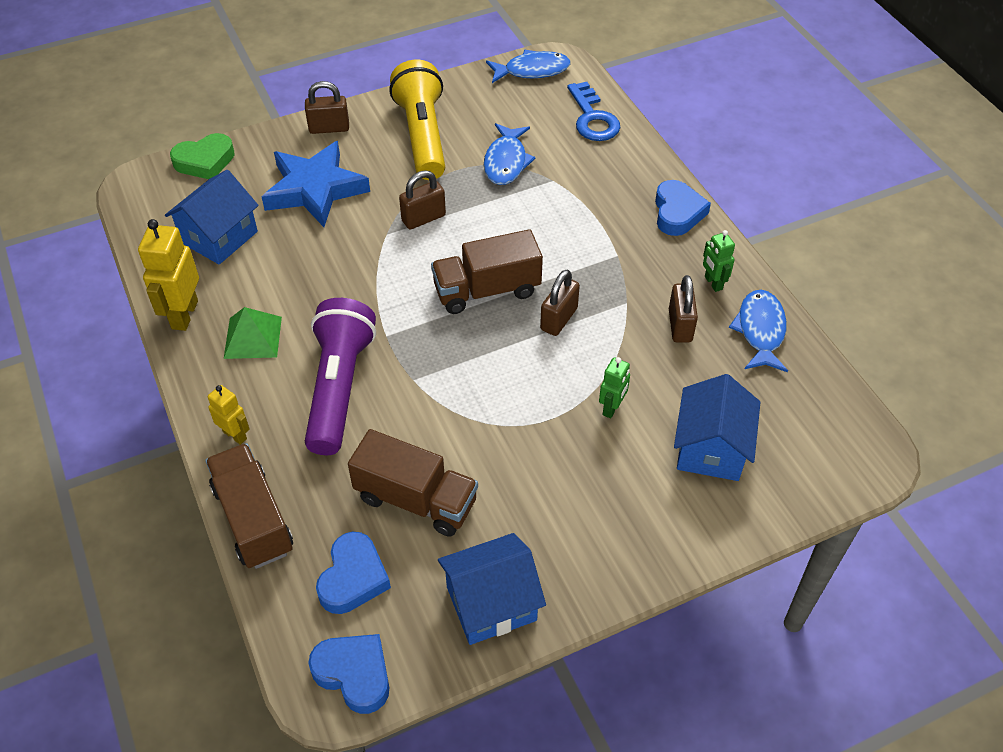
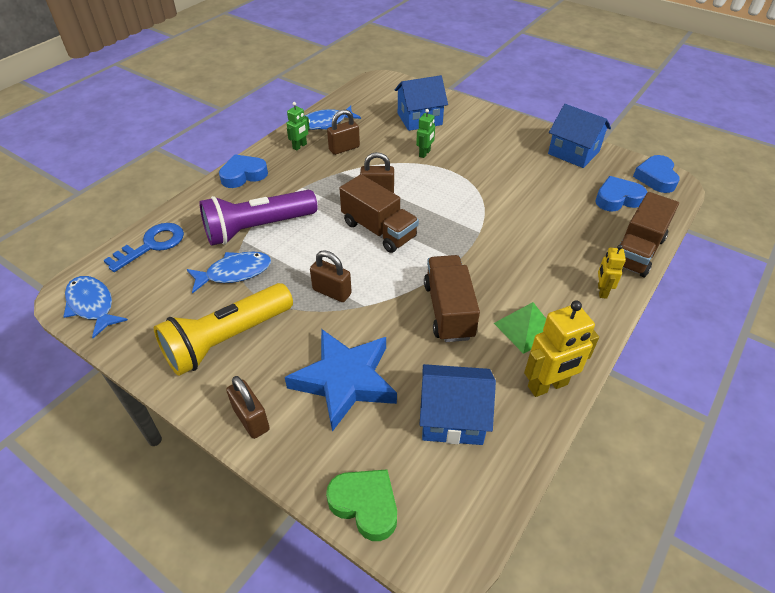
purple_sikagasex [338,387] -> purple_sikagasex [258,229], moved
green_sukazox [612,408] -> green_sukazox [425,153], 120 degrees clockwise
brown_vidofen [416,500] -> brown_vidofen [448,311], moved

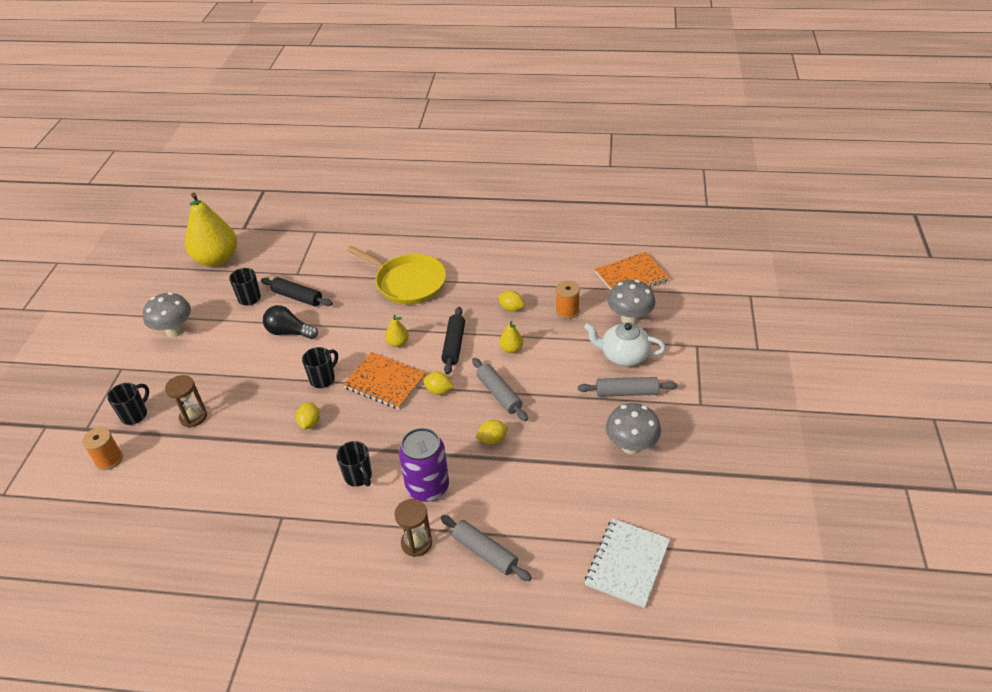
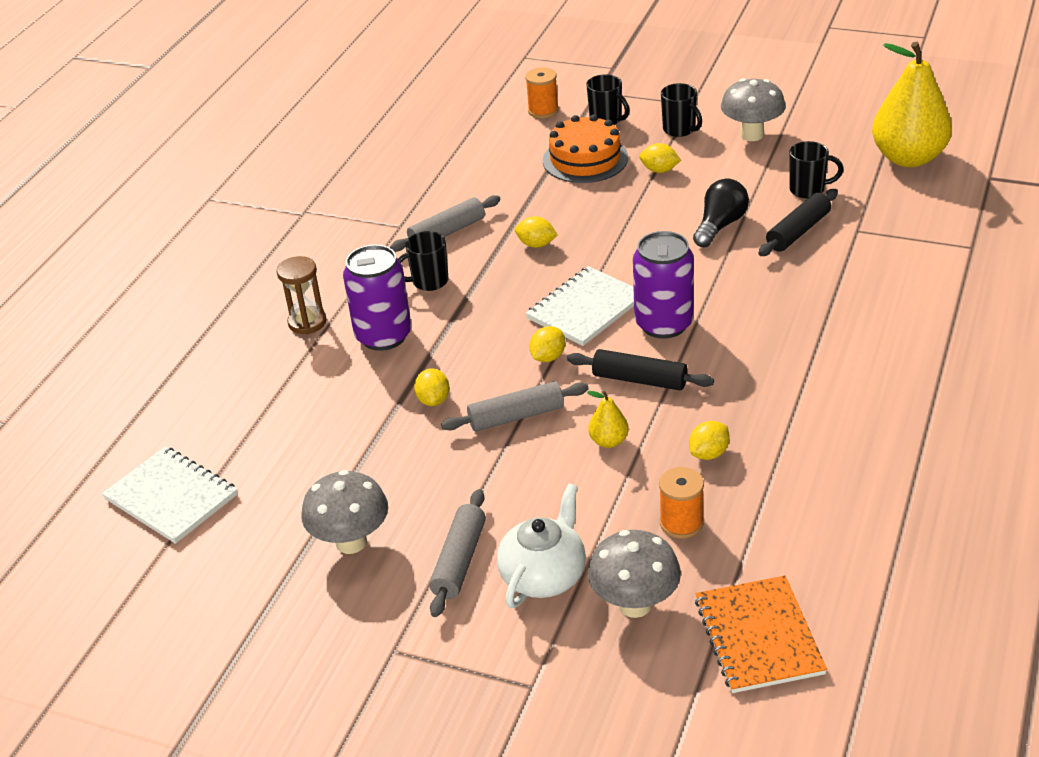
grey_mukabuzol [485,552] -> grey_mukabuzol [447,232], moved
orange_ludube [385,382] -> white_ludube [585,308]
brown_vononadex [193,417] -> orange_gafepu [585,159]
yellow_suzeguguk [398,343] -> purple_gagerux [664,324]
none -> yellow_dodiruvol [659,170]
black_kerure [323,379] -> black_kerure [680,130], moved
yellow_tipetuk [407,282] -> none

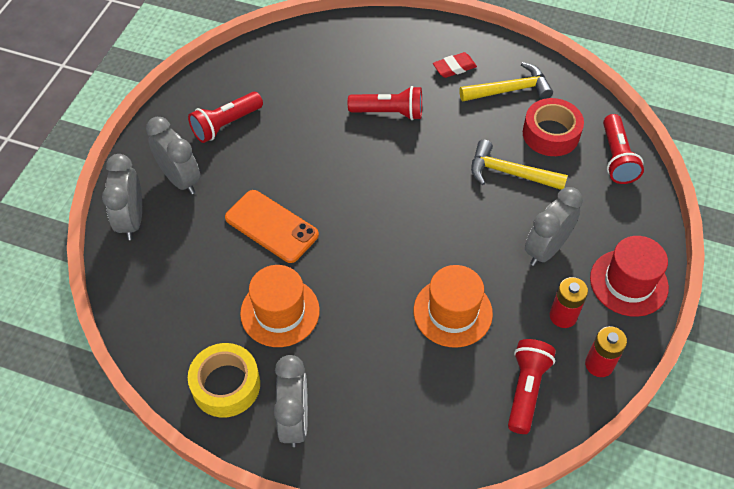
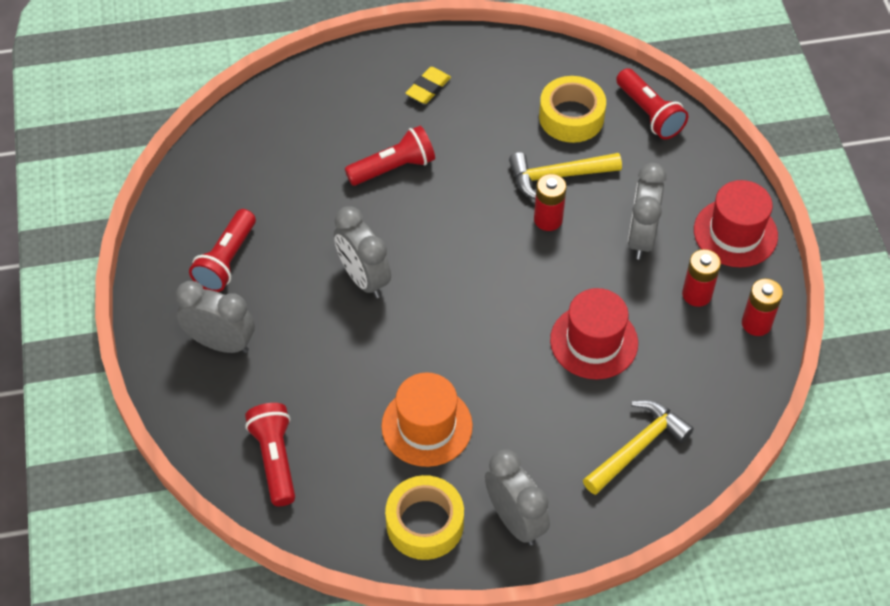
red_sikagasex [526,390] -> red_sikagasex [275,459], moved
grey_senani [132,220] -> grey_senani [363,278], moved
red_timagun [454,67] -> yellow_timagun [428,88]
none -> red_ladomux [548,219]
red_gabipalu [550,134] -> yellow_gabipalu [571,117]
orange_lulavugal [452,312] -> red_lulavugal [594,341]
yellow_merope [509,90] -> yellow_merope [637,447], moved
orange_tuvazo [271,226] -> none

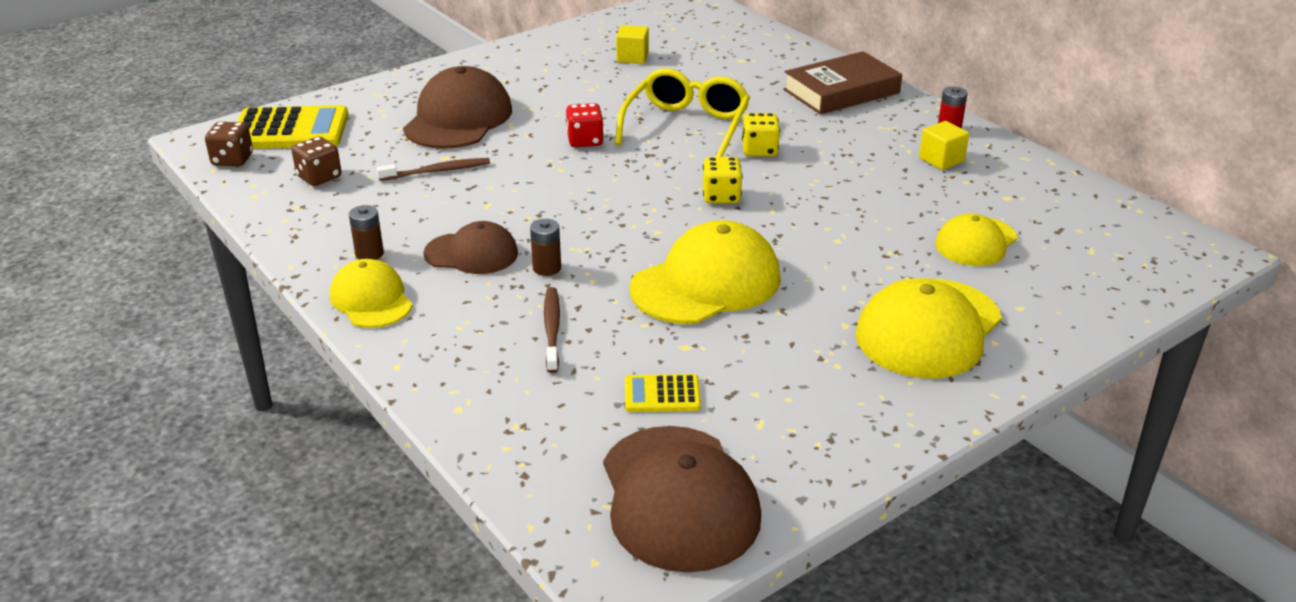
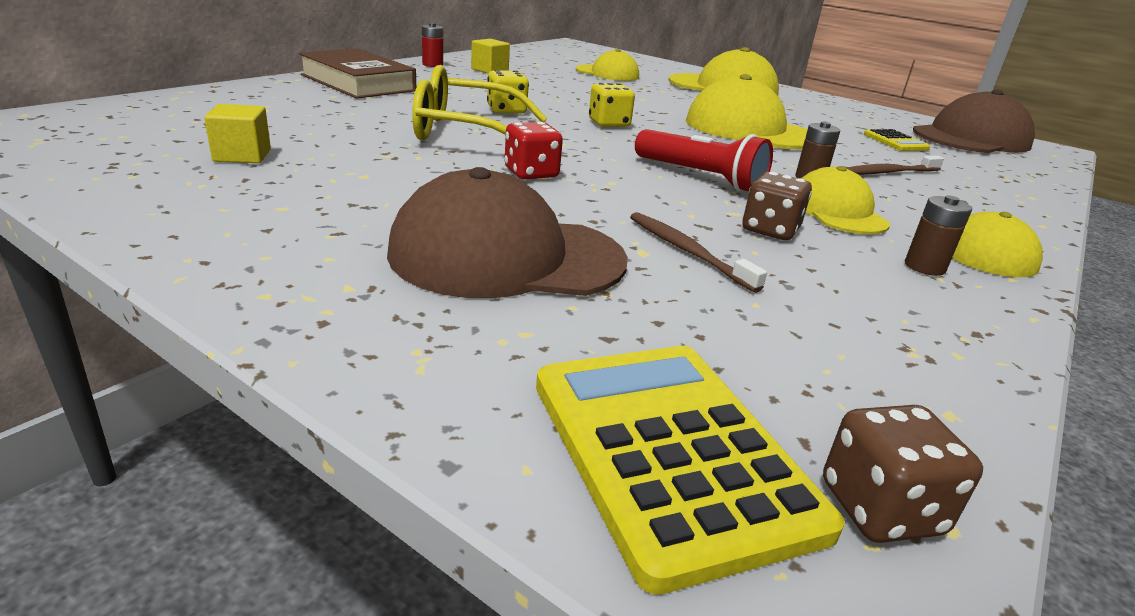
none -> red_sikagasex [700,177]
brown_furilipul [319,177] -> brown_furilipul [770,230], moved
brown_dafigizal [471,253] -> yellow_dafigizal [837,211]

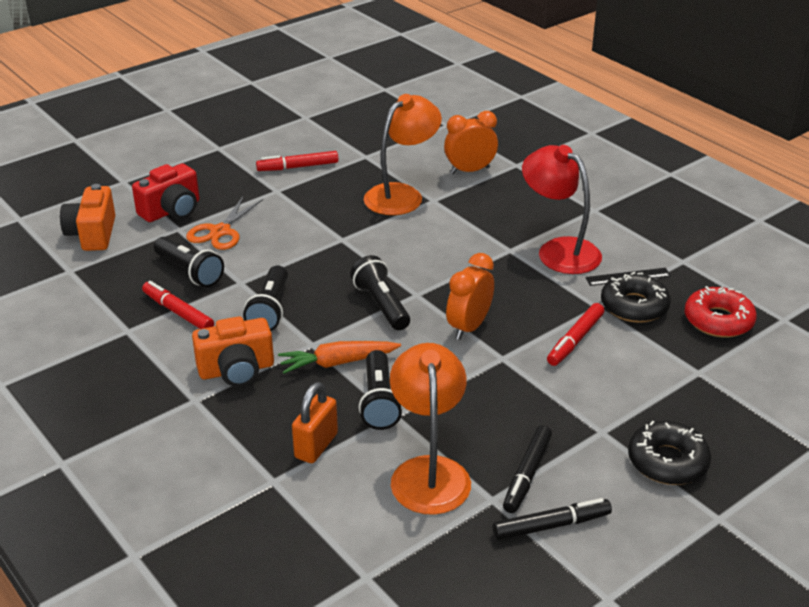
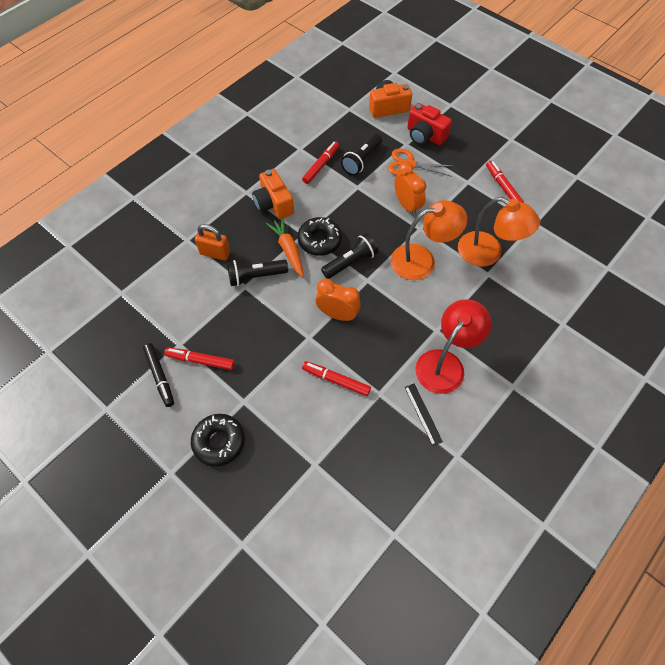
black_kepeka [527,474] -> red_kepeka [201,360]
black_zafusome [634,306] -> black_zafusome [319,240], moved
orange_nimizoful [429,472] -> orange_nimizoful [422,260], moved
orange_senani [470,171] -> orange_senani [407,205], moved
black_sikagasex [270,310] -> none
red_zafusome [718,320] -> none

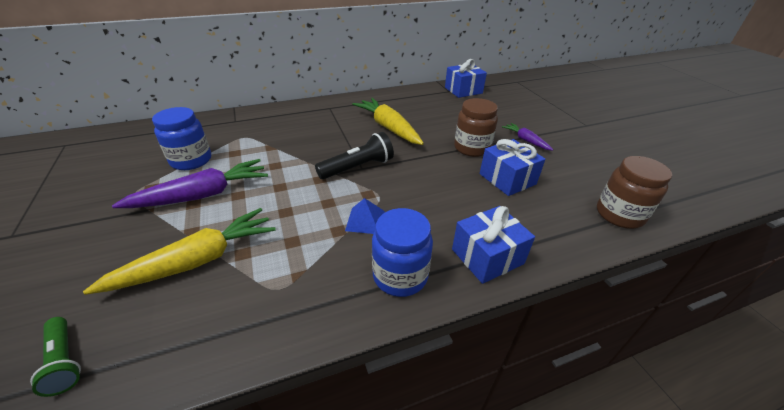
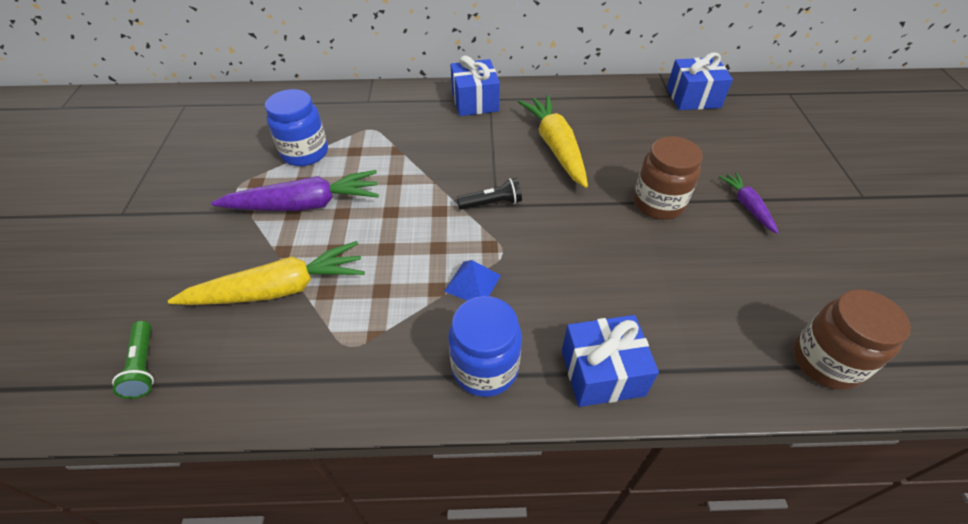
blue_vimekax [507,179] -> blue_vimekax [475,101], moved
black_sikagasex [357,167] -> black_sikagasex [491,203], x0.64

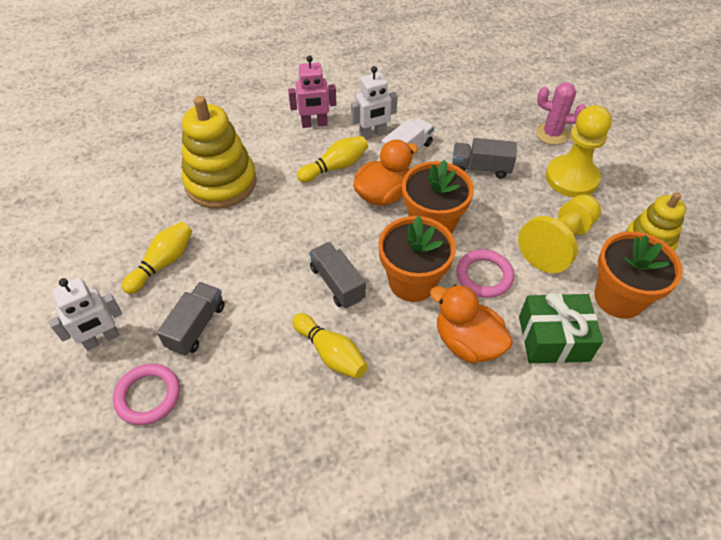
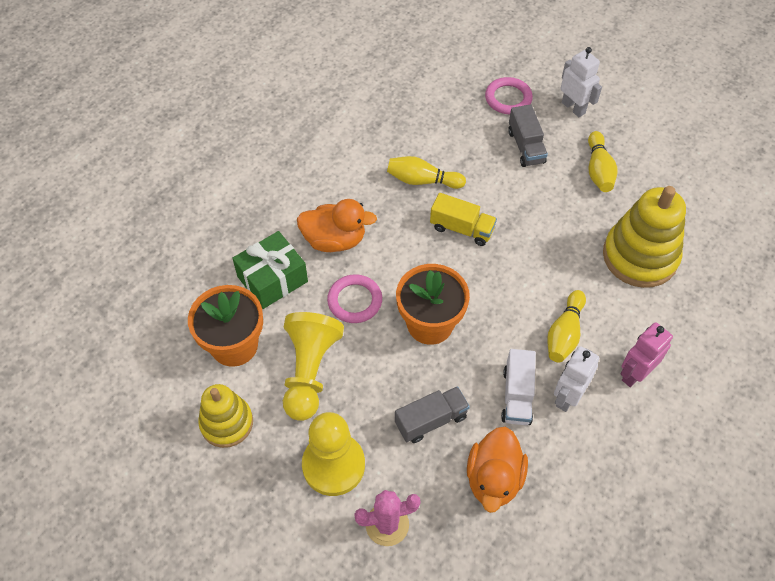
grey_vidofen [337,283] -> yellow_vidofen [462,228]
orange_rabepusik [383,194] -> orange_rabepusik [494,479], moved
white_sukazox [102,339] -> white_sukazox [573,108], 120 degrees clockwise
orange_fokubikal [412,282] -> none

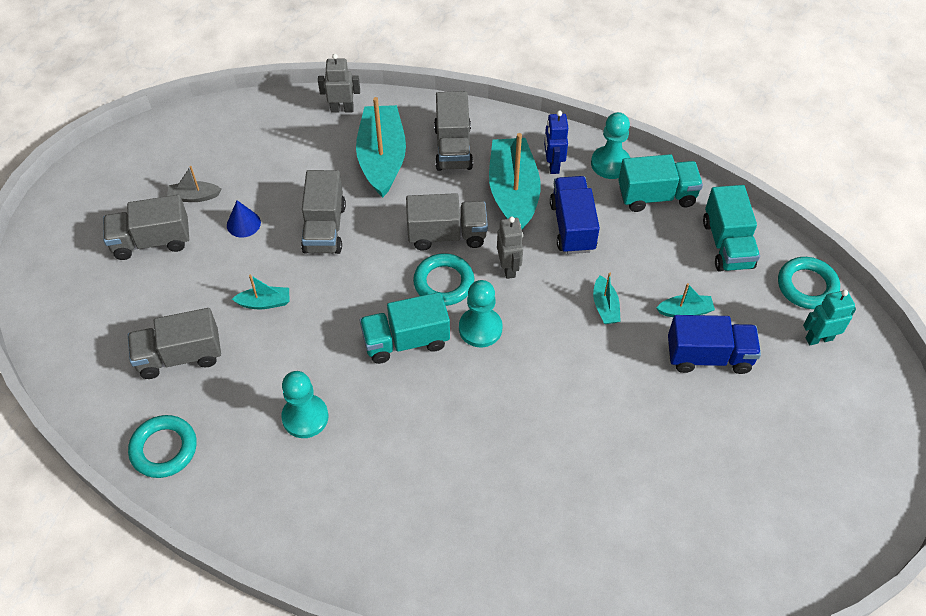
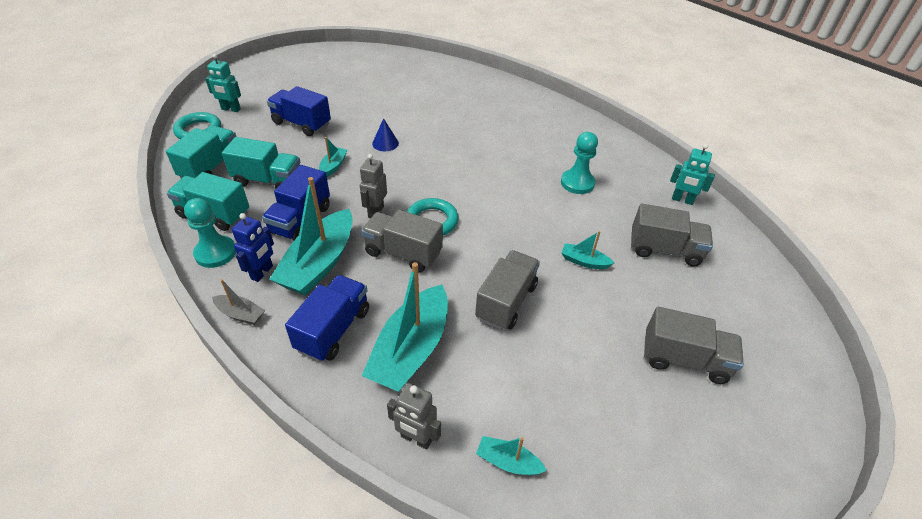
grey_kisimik [194,196] -> grey_kisimik [240,314], moved
turquoise_vidofen [406,341] -> turquoise_vidofen [268,180], moved
grey_vidofen [453,148] -> blue_vidofen [333,329]
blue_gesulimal [243,224] -> blue_gesulimal [385,143], moved
turquoise_kisimik [685,311] -> turquoise_kisimik [508,462], moved
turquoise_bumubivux [164,449] -> turquoise_sukazox [682,200]
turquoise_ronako [480,328] -> none

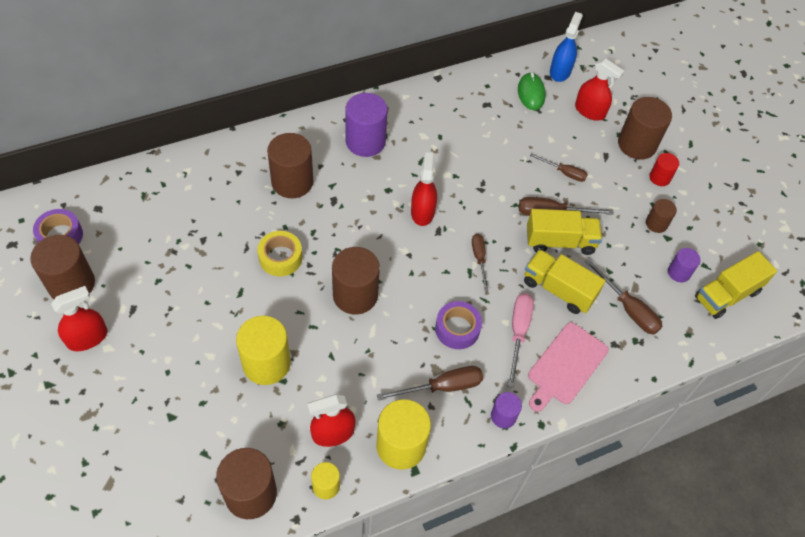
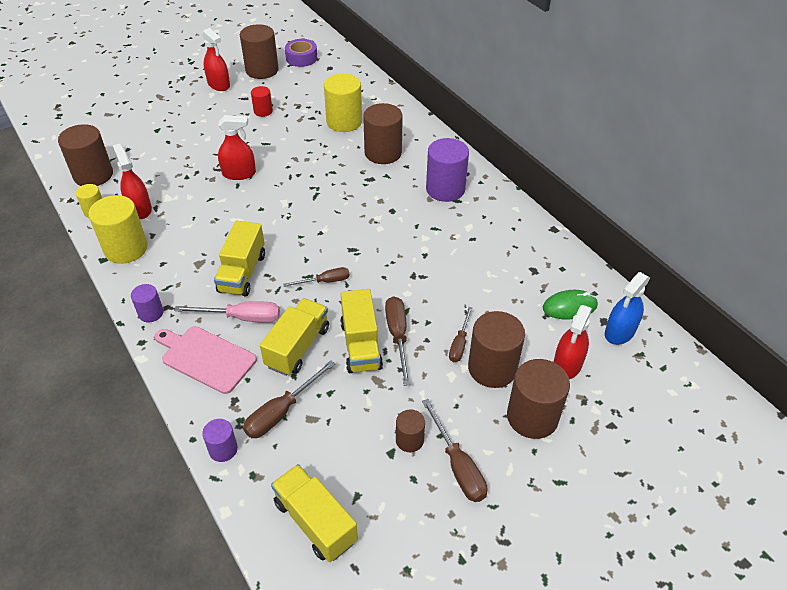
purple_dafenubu [679,272] -> purple_dafenubu [223,449], moved
purple_gabipalu [457,329] -> yellow_vidofen [242,273]
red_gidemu [422,212] -> red_gidemu [239,173], moved
red_dafenubu [659,178] -> red_dafenubu [263,111], moved
yellow_dafenubu [266,363] -> yellow_dafenubu [344,122], moved
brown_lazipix [442,387] -> brown_lazipix [457,465], moved
brown_dafenubu [355,295] -> brown_dafenubu [492,368], moved
blue_gidemu [560,71] -> blue_gidemu [619,332], 120 degrees clockwise
yellow_gabipalu [280,258] -> none

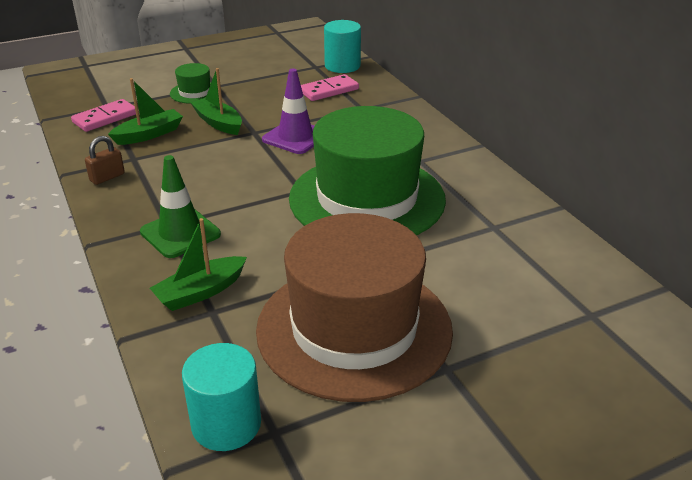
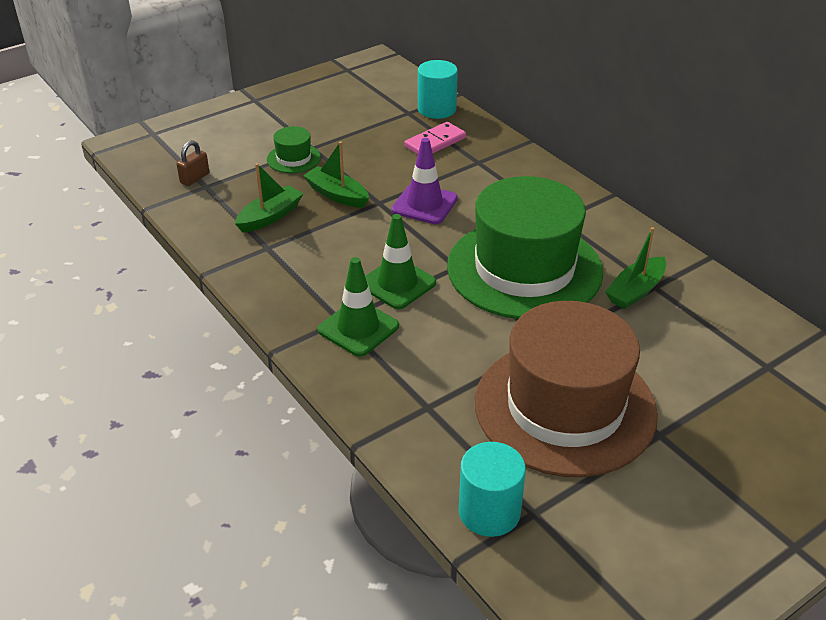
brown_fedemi [107,177] -> brown_fedemi [195,178], moved
none -> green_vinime [397,283]
green_kisimik [200,292] -> green_kisimik [635,291], moved
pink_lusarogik [105,118] -> none

